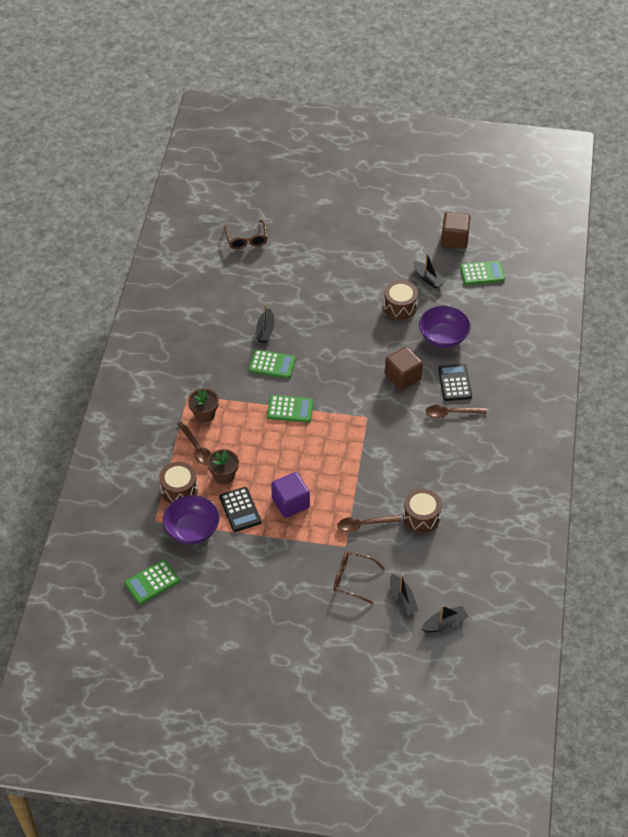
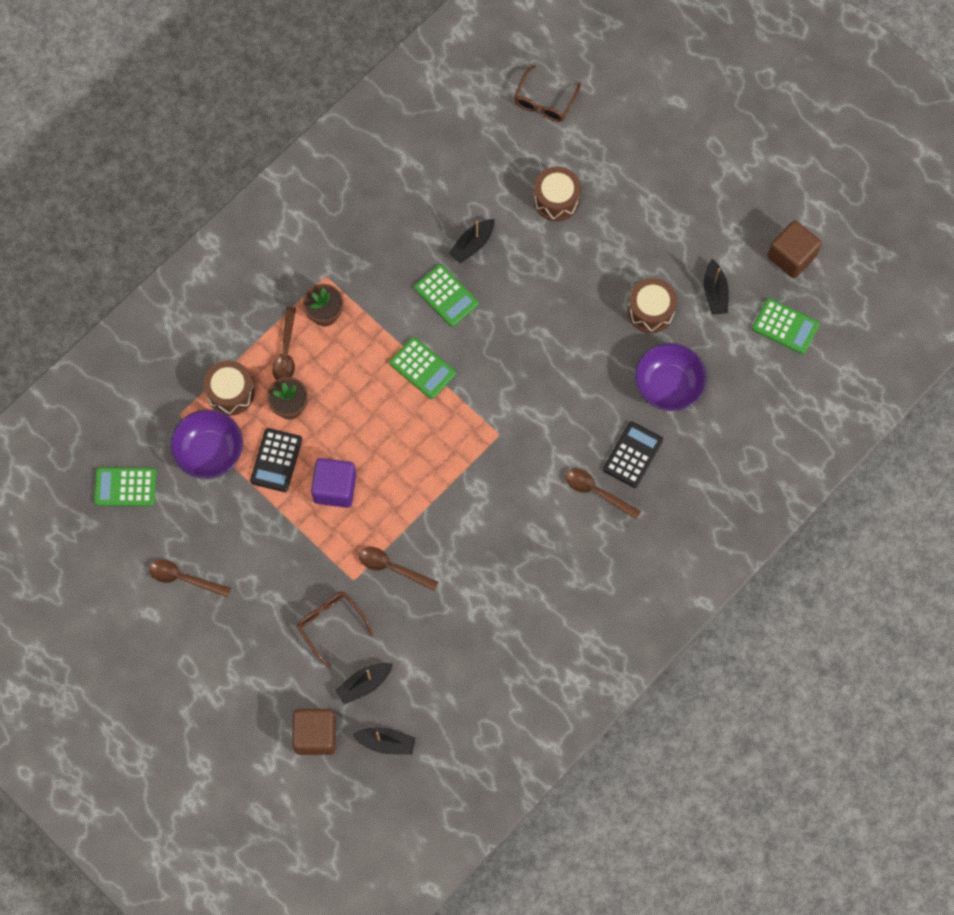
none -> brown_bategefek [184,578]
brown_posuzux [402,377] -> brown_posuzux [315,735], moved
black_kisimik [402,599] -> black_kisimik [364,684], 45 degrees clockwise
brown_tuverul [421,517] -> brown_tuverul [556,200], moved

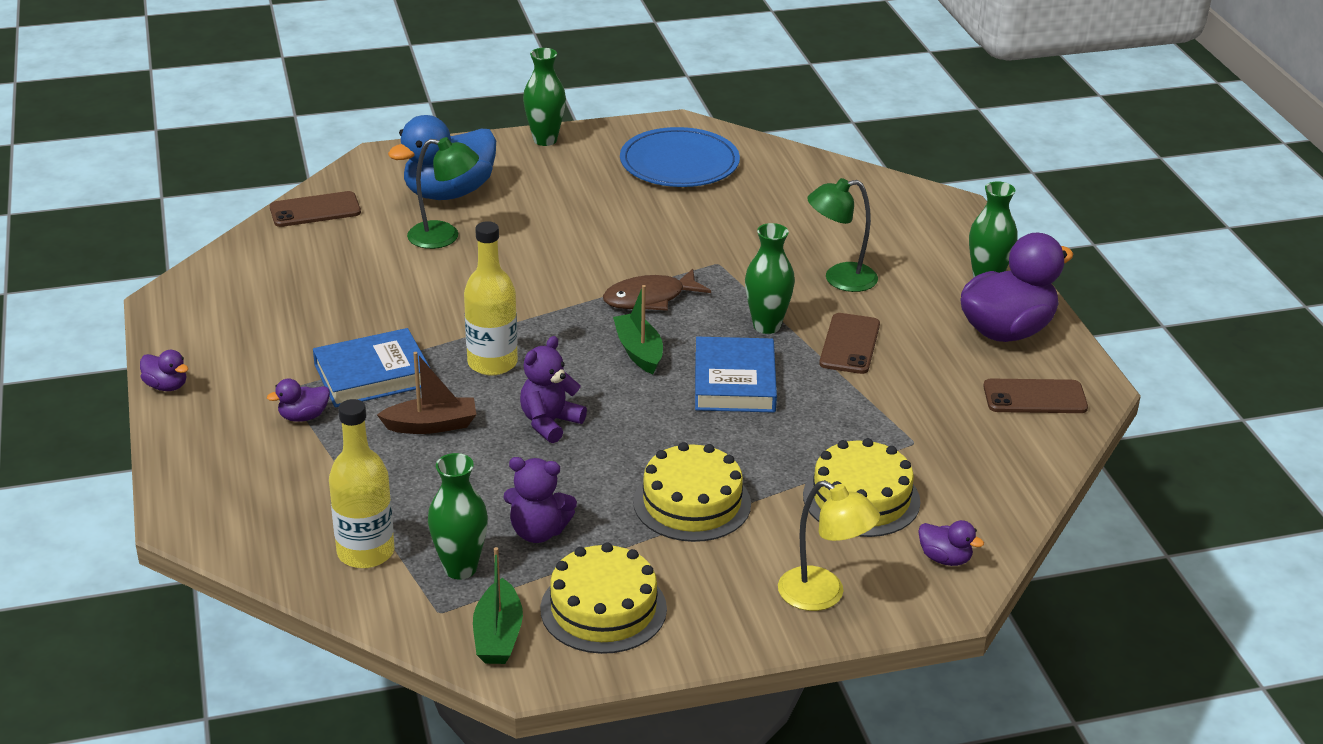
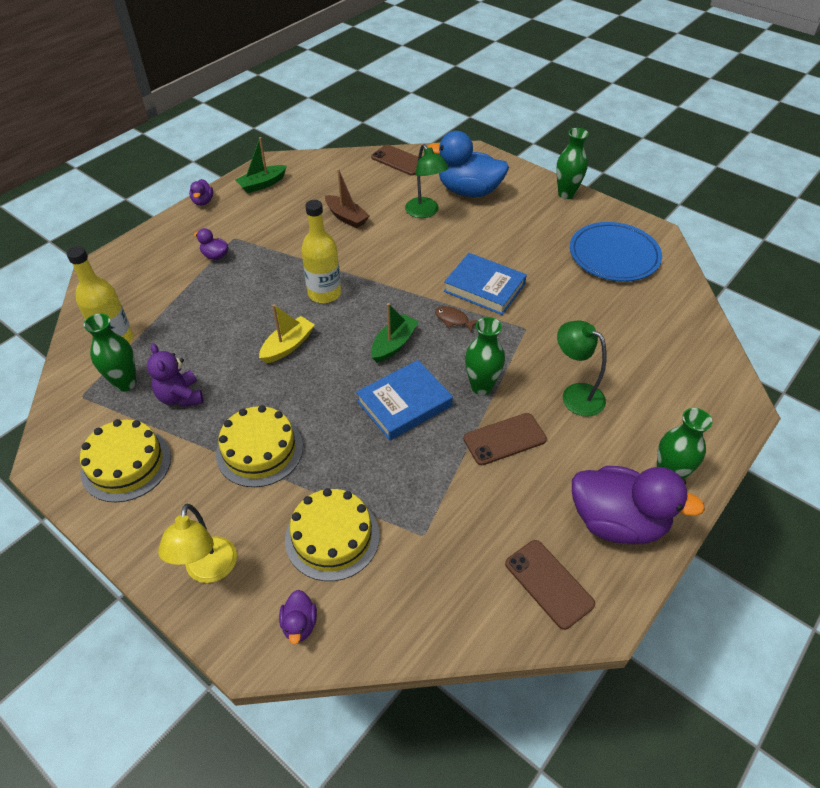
green_kisimik [498,635] -> green_kisimik [262,184], moved
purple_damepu [550,423] -> yellow_kisimik [288,346]
brown_kisimik [431,425] -> brown_kisimik [346,217], moved
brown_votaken [650,298] -> brown_votaken [453,320], x0.59
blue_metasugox [372,375] -> blue_metasugox [484,288], moved

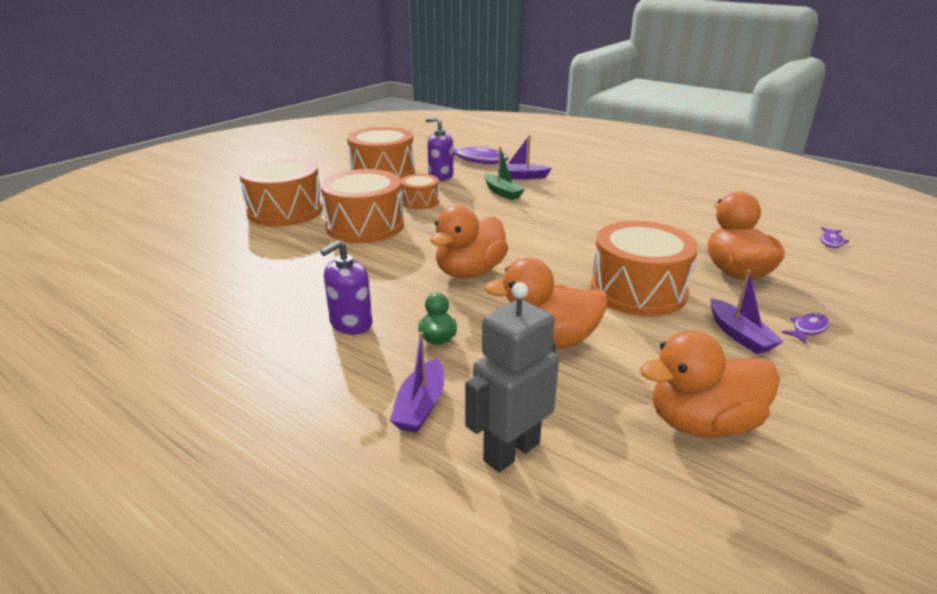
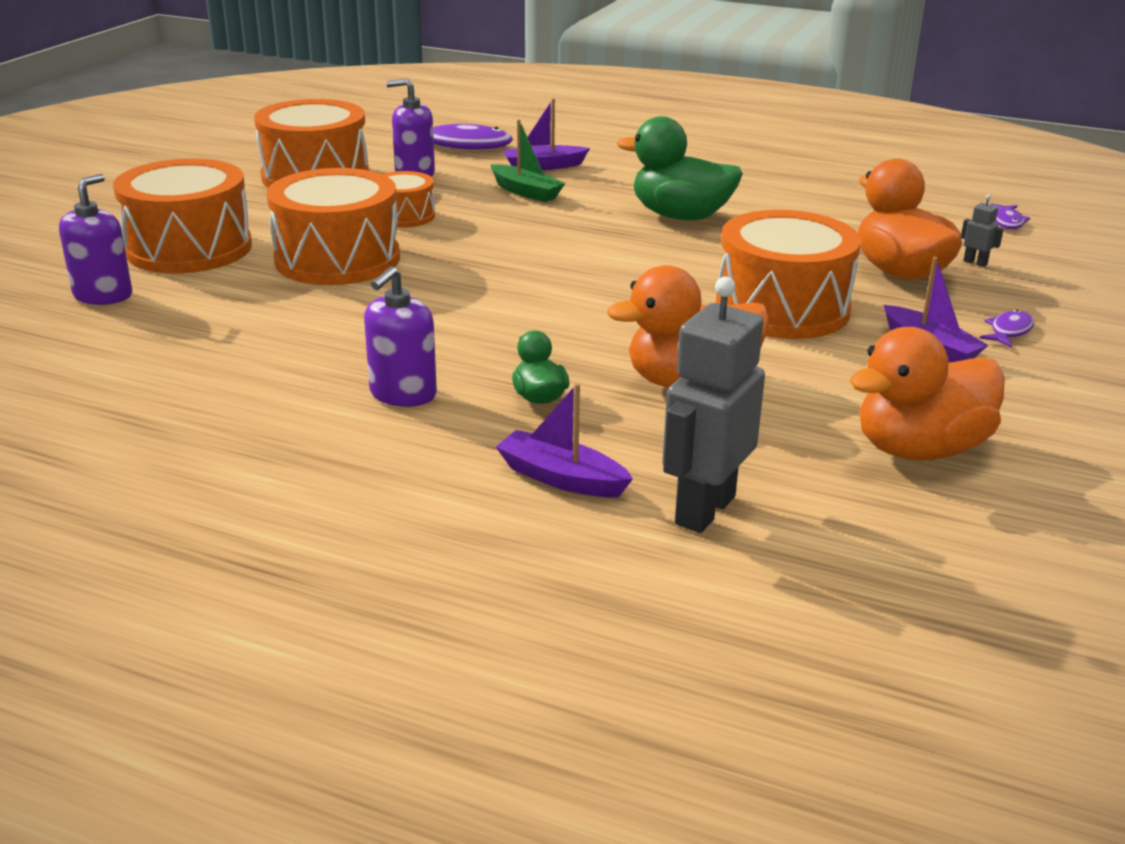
none -> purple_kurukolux [103,295]
purple_kisimik [420,406] -> purple_kisimik [561,478], 120 degrees clockwise
none -> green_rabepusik [680,216]
none -> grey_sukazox [975,263]
orange_rabepusik [469,272] -> none

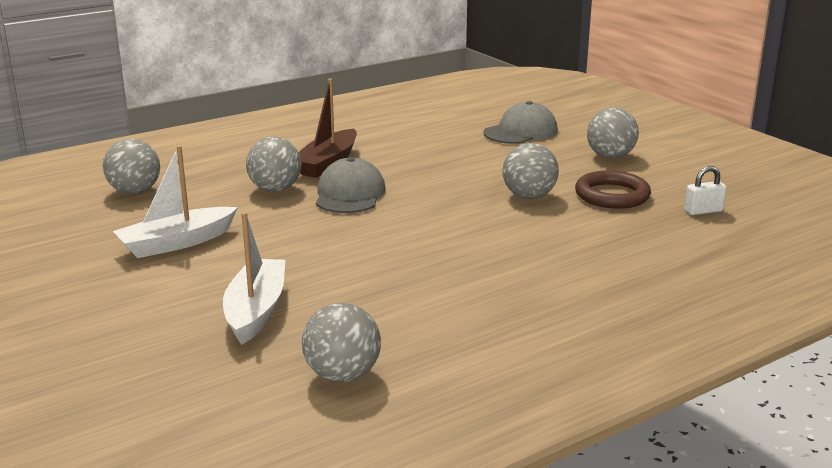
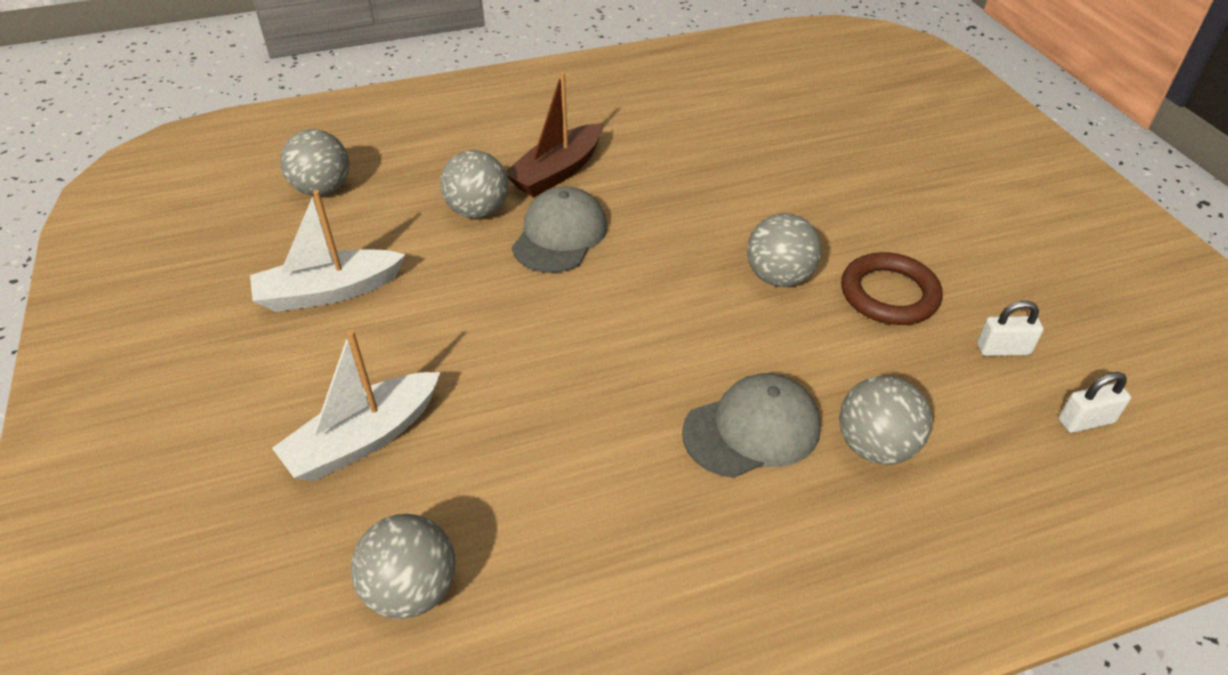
white_kisimik [256,311] -> white_kisimik [364,439], 150 degrees counterclockwise
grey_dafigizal [520,132] -> grey_dafigizal [752,429], moved
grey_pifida [610,156] -> grey_pifida [875,446], moved
none -> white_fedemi [1085,421]

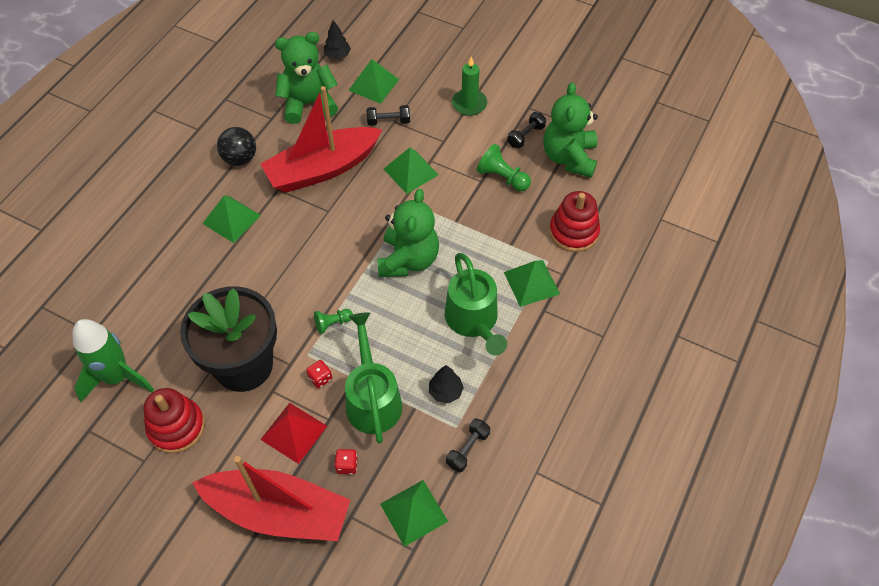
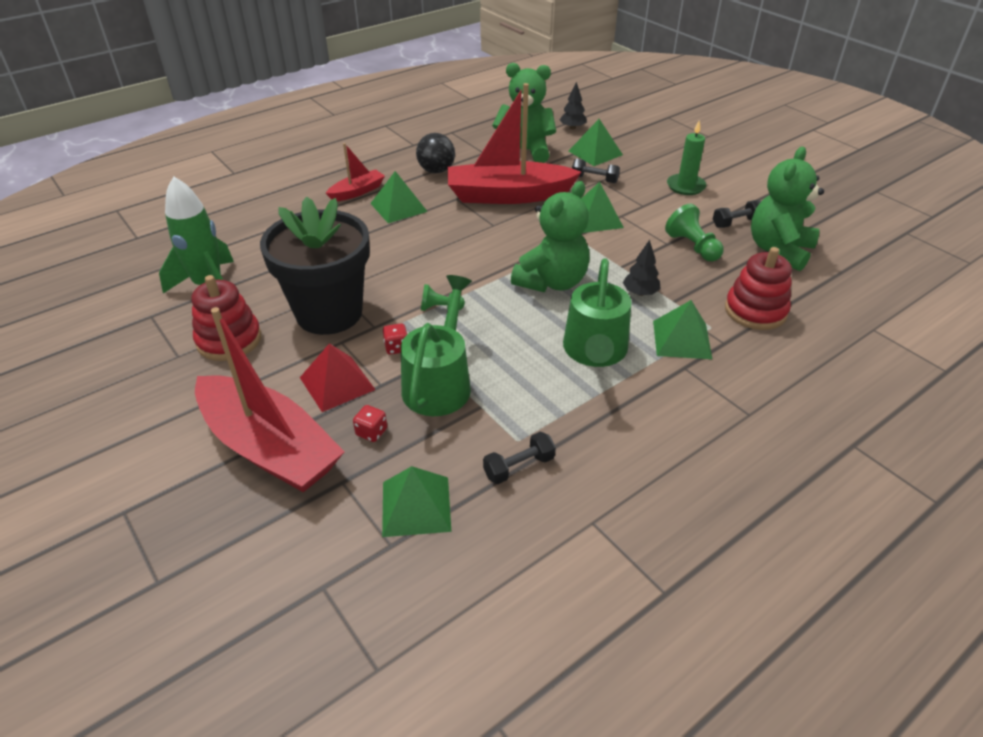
none -> red_kisimik [357,192]
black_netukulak [445,392] -> black_netukulak [640,293], moved

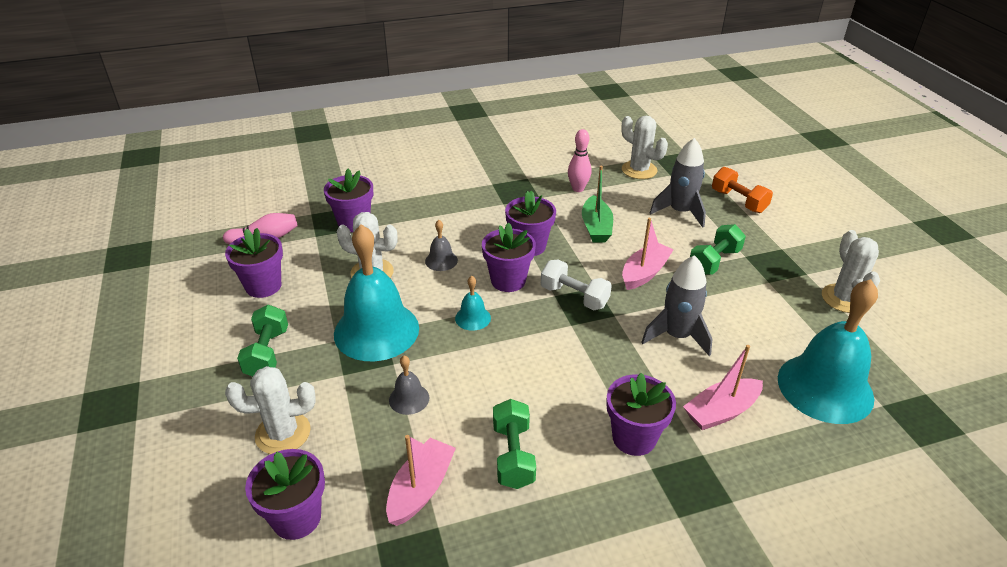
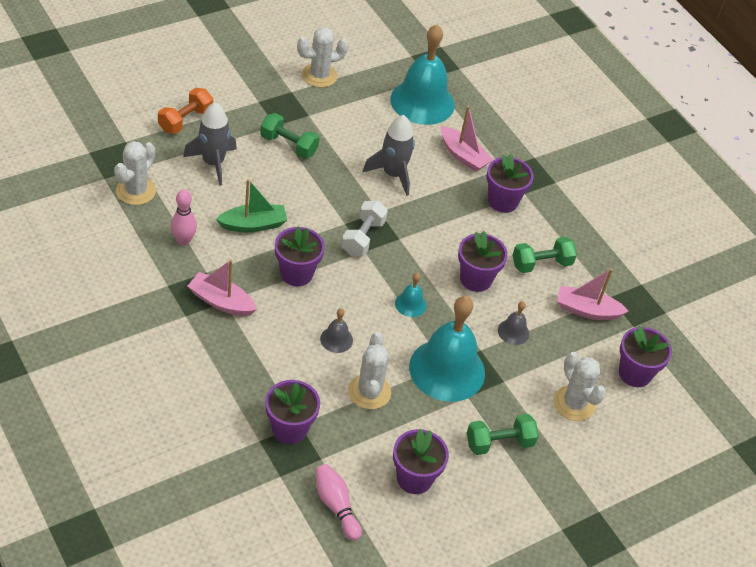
pink_kisimik [644,273] -> pink_kisimik [221,302], moved
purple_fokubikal [508,281] -> purple_fokubikal [475,279], moved

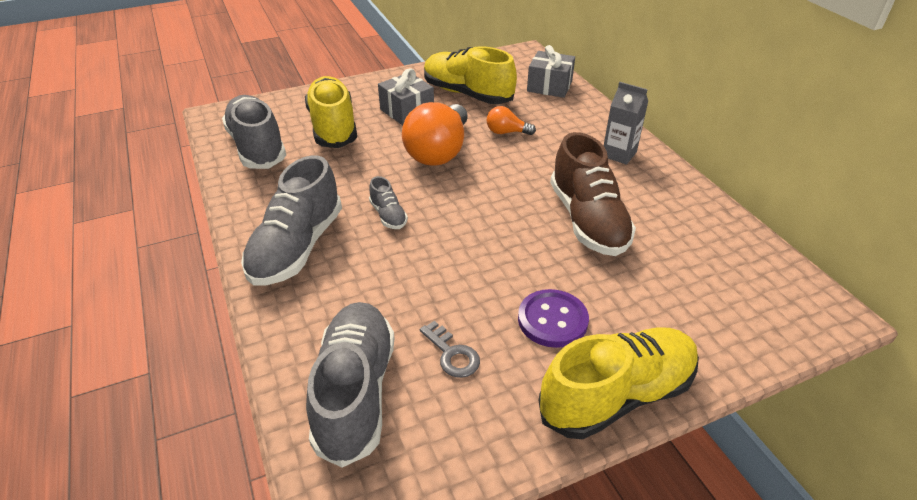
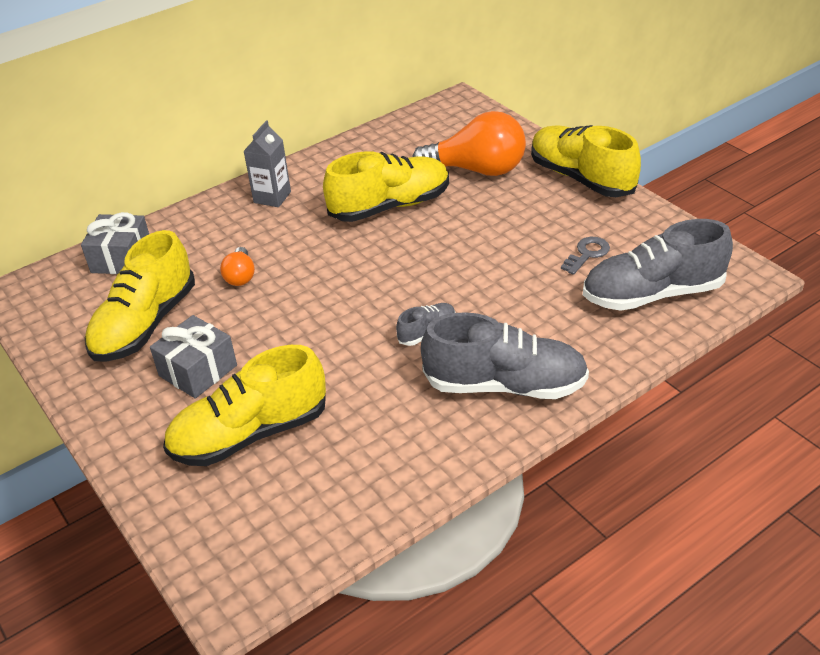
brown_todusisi [588,220] -> yellow_todusisi [390,206]
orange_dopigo [439,152] -> orange_dopigo [477,170], moved
grey_todusisi [257,147] -> none
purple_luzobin [552,320] -> none

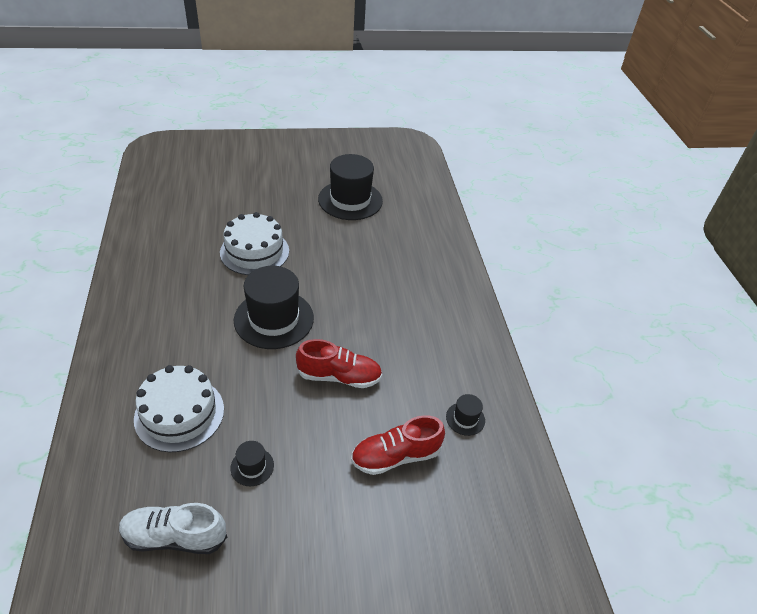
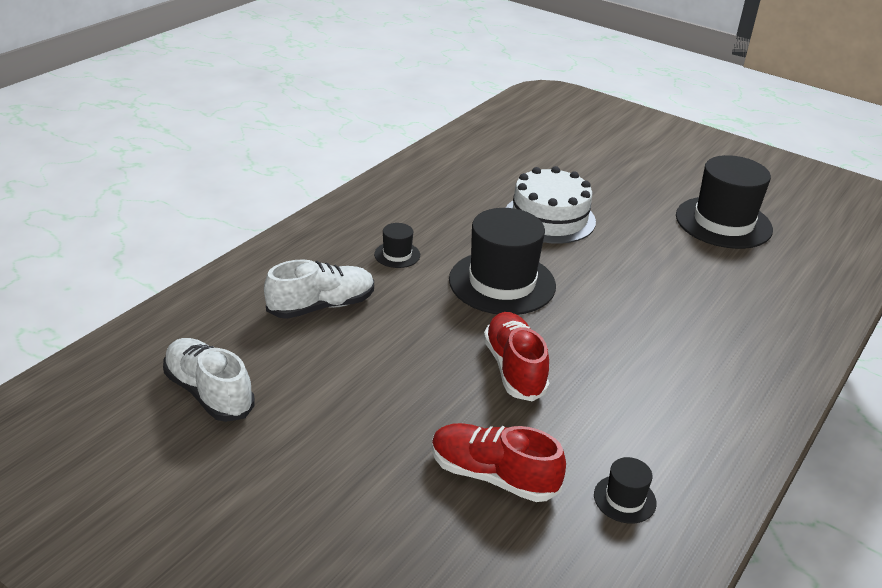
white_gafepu [179,414] -> white_todusisi [321,306]
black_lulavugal [252,466] -> black_lulavugal [397,255], moved
red_todusisi [339,376] -> red_todusisi [514,369], 150 degrees counterclockwise

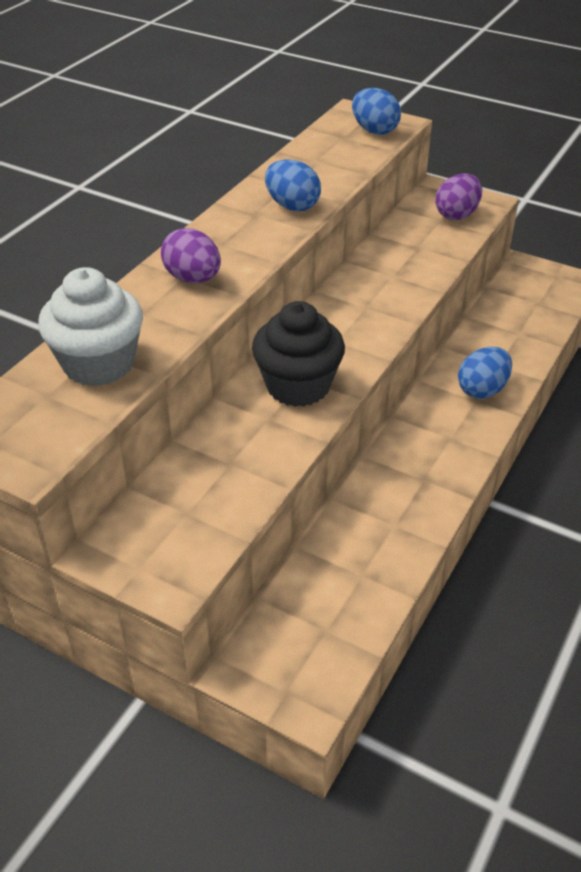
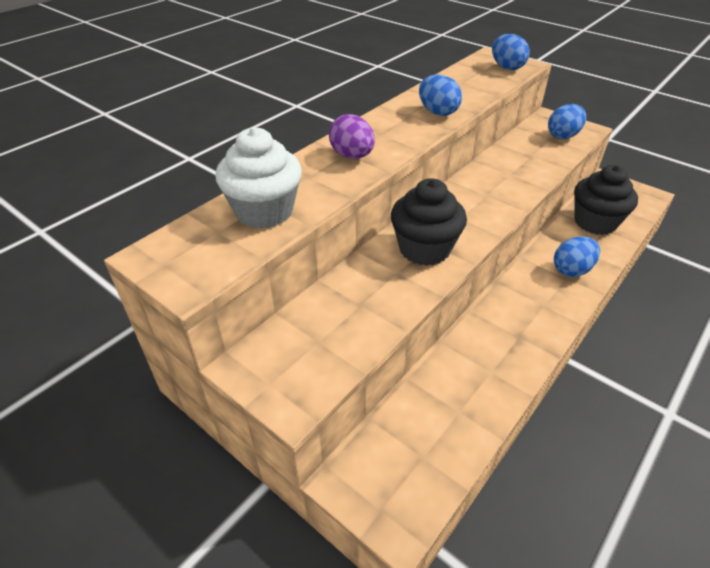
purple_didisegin [456,215] -> blue_didisegin [563,136]
none -> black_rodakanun [595,222]

